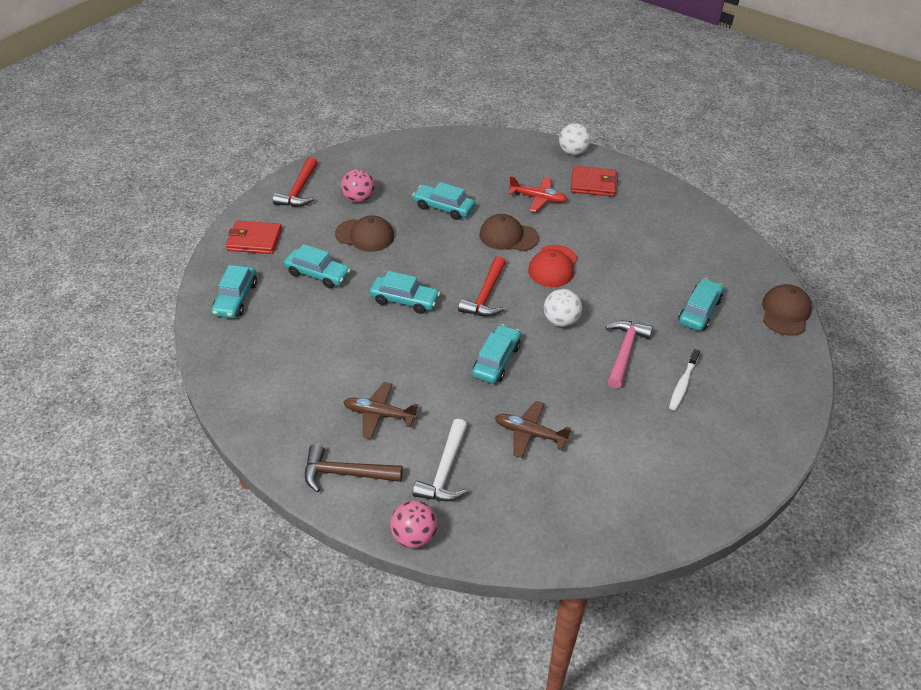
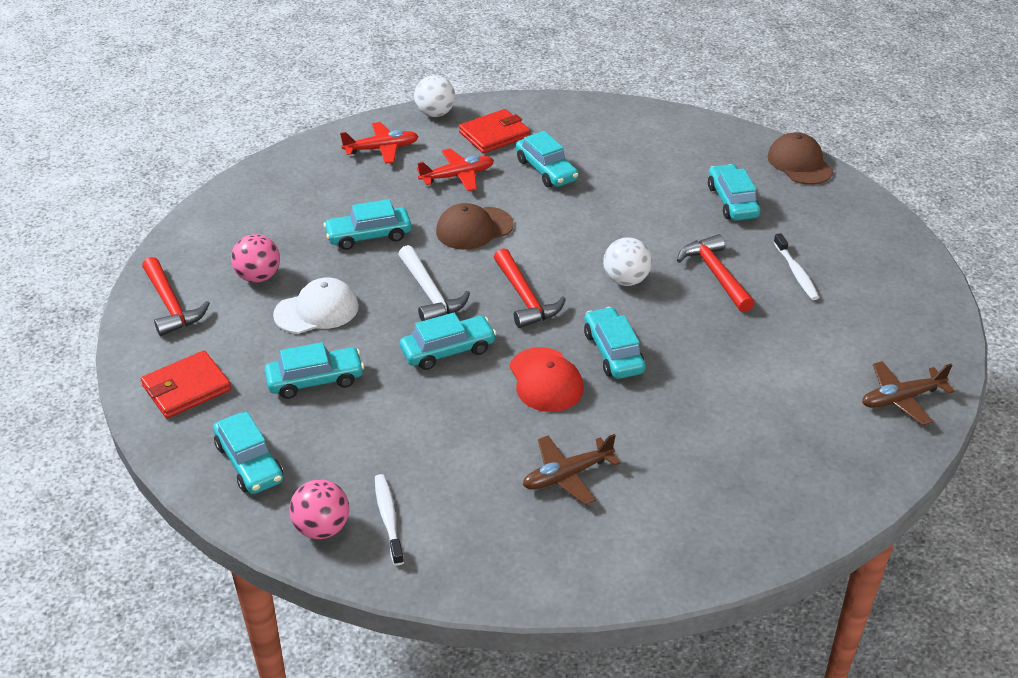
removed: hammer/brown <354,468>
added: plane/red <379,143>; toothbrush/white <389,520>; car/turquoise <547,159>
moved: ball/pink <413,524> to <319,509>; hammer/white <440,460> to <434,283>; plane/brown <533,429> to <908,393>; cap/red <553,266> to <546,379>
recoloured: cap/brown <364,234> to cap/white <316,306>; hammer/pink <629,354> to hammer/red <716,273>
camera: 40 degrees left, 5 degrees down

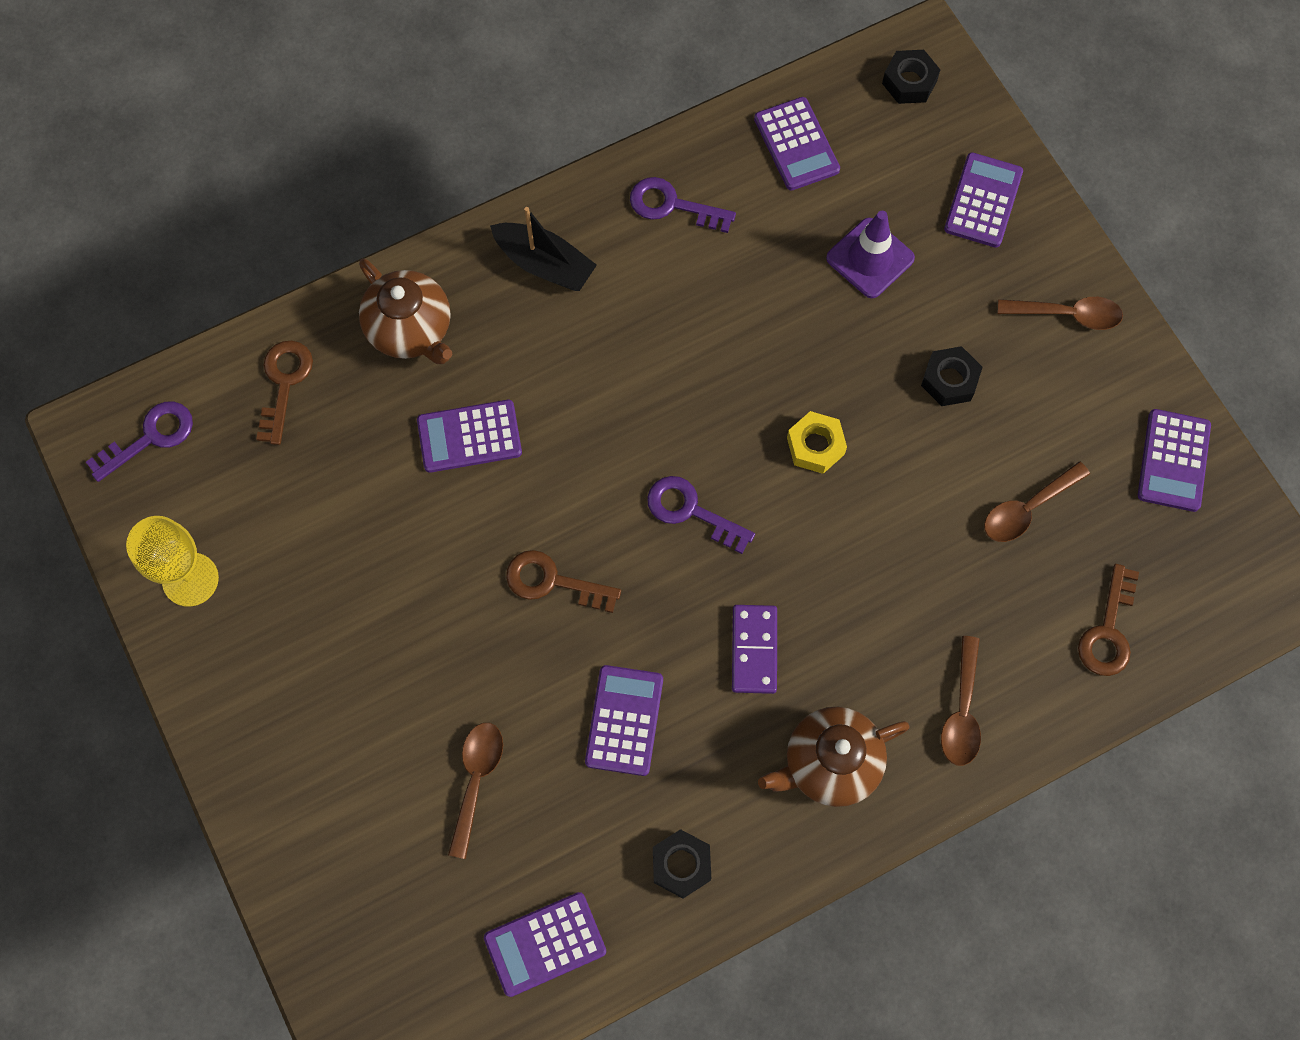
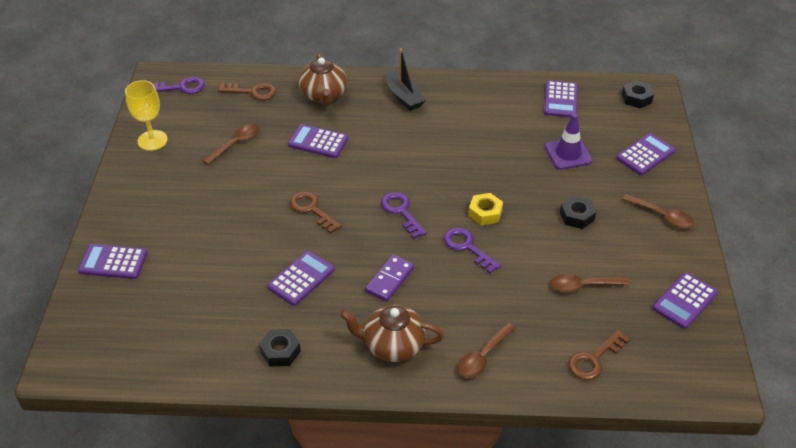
moved: spoon/brown <475,791> to <231,144>; calculator/purple <545,944> to <113,261>; key/purple <683,205> to <472,250>
turned: key/brown <284,393> = <247,91> 60 degrees clockwise
camera: 30 degrees right, 25 degrees down

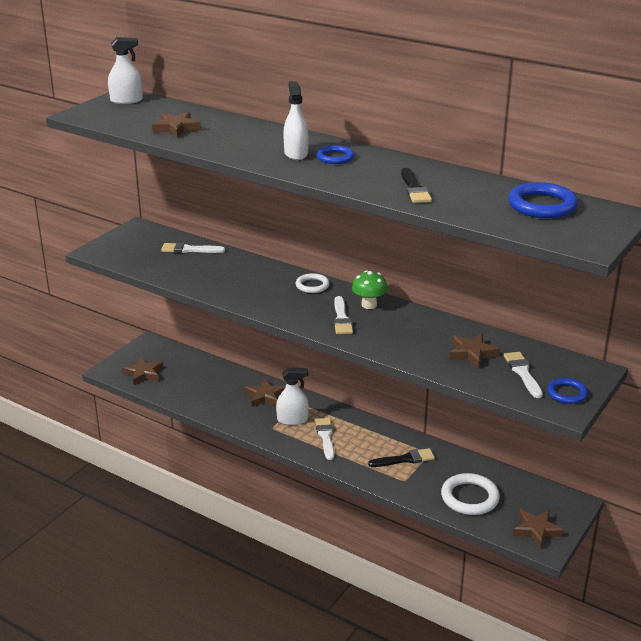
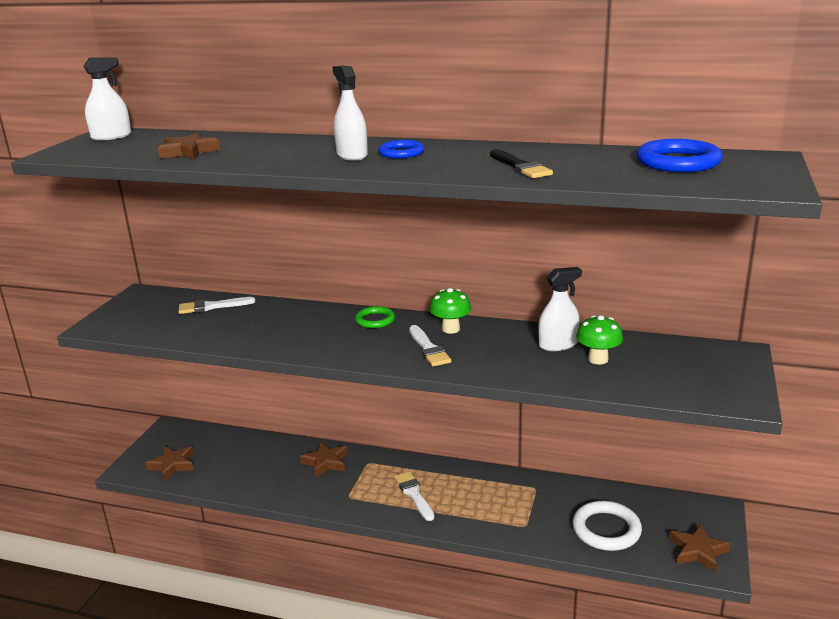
removed: brush/black <401,457>; brush/white <523,375>; ring/blue <567,391>
moved: spray bottle/white <292,396> to <560,309>
replaced: star/brown <474,351> to mushroom/green <599,340>
recoloured: ring/white <313,283> to ring/green <375,317>
camera: 15 degrees left, 5 degrees down

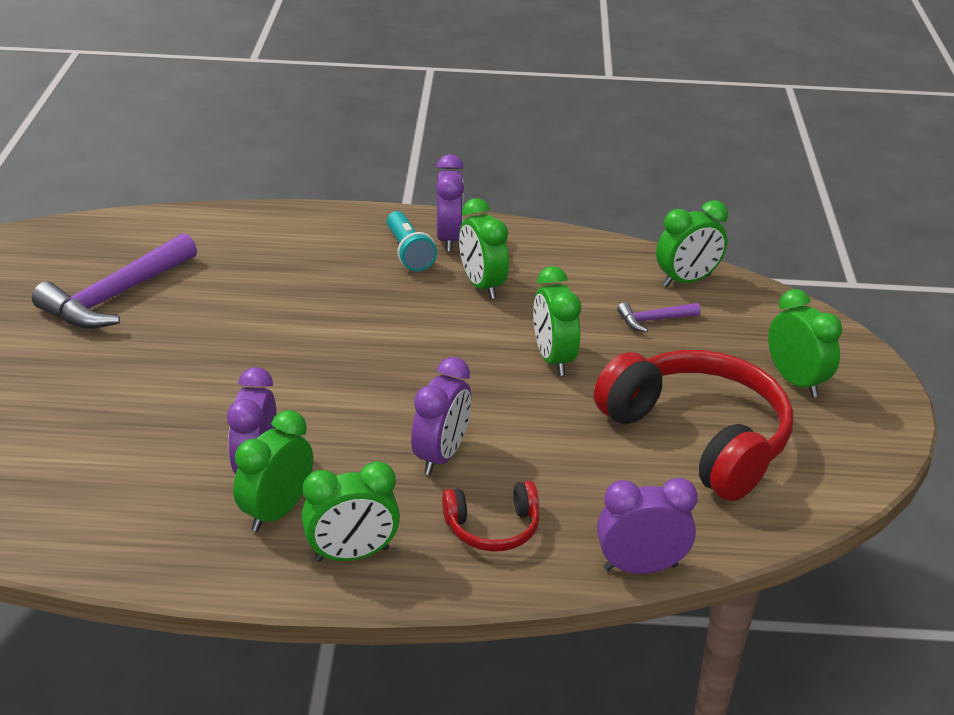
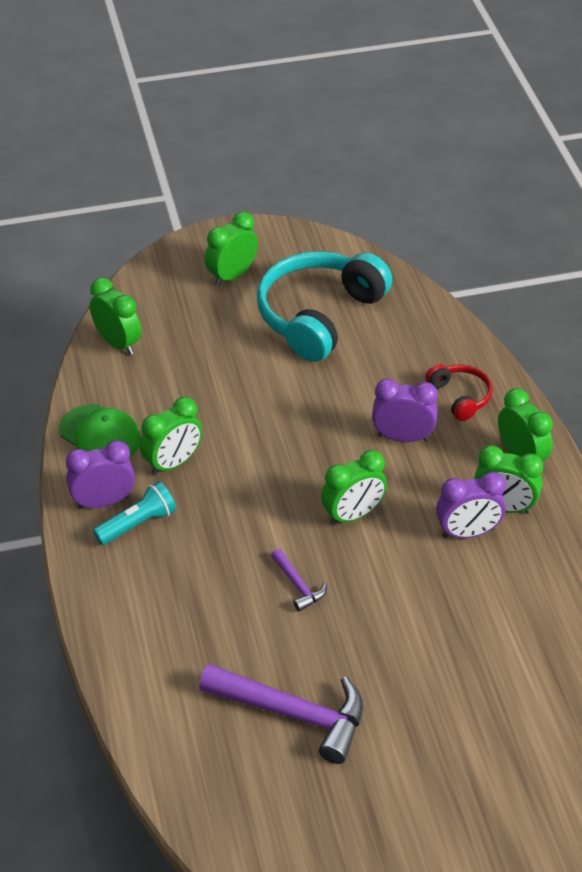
removed: clock/purple <647,526>
added: cap/green <100,430>
moved: clock/green <557,321> to <354,487>; hammer/purple <658,317> to <299,580>
recoloured: headphones/red <693,425> to headphones/turquoise <324,306>
camera: 105 degrees left, 10 degrees up

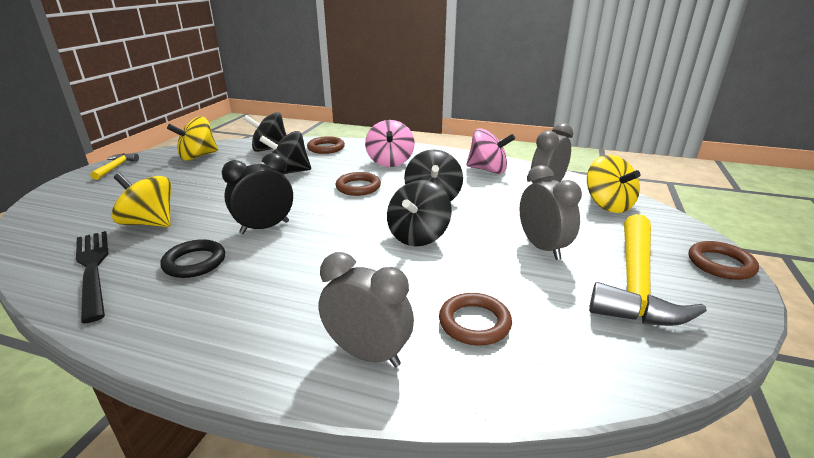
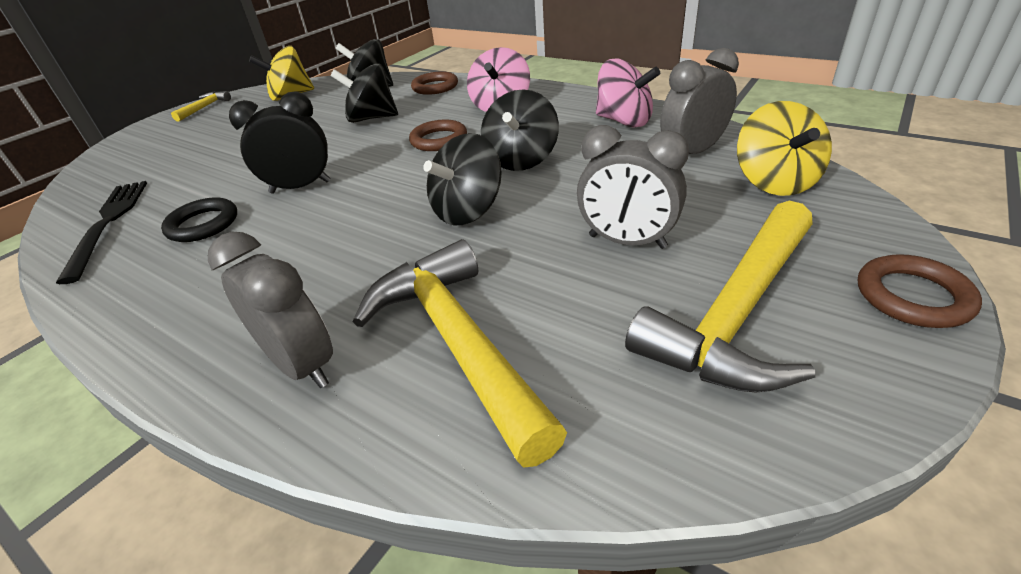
removed: spinning top/yellow <141,200>
replaced: ring/brown <475,319> to hammer/yellow <460,353>
turned: clock/grey <551,212> = <633,187> 120 degrees clockwise
camera: 20 degrees right, 10 degrees up

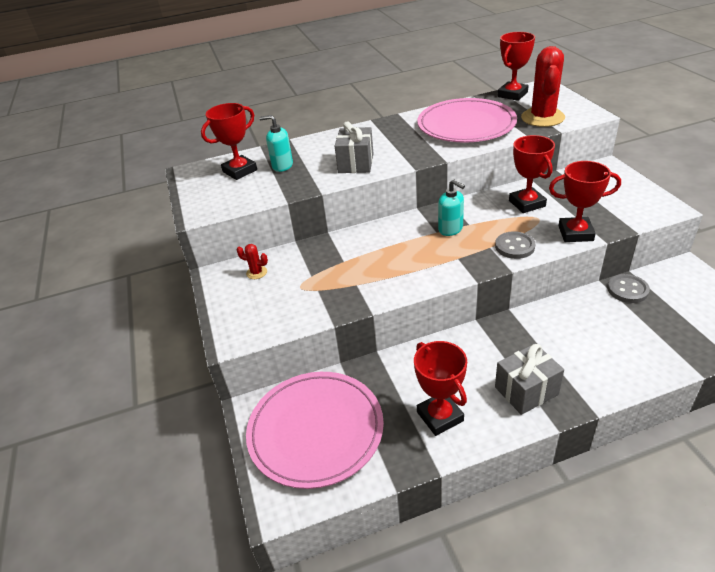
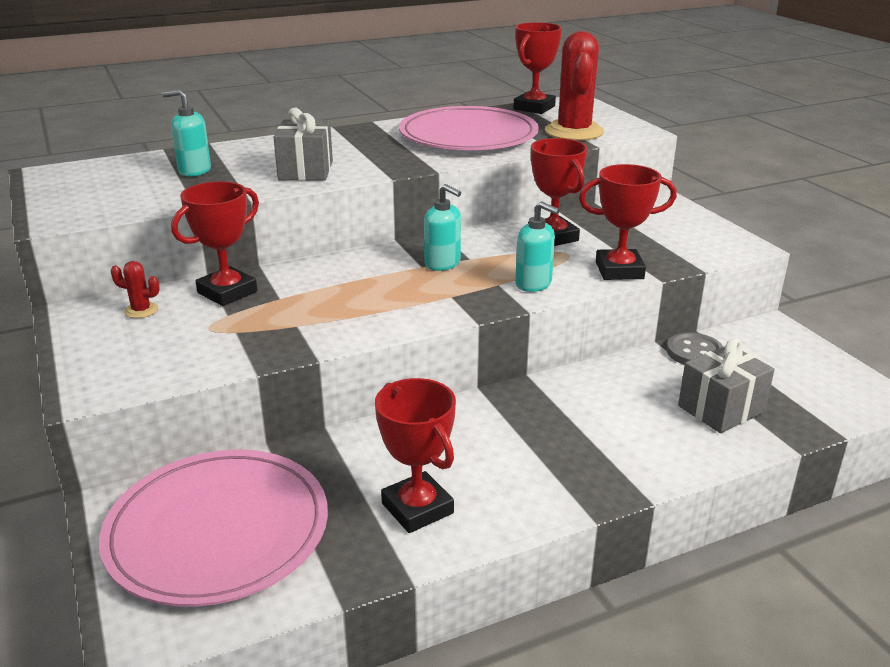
moved: trophy/red <229,141> to <215,243>; gift/grey <529,379> to <726,385>
replaced: button/grey <515,245> to soap dispenser/turquoise <537,246>
camera: 10 degrees left, 10 degrees down

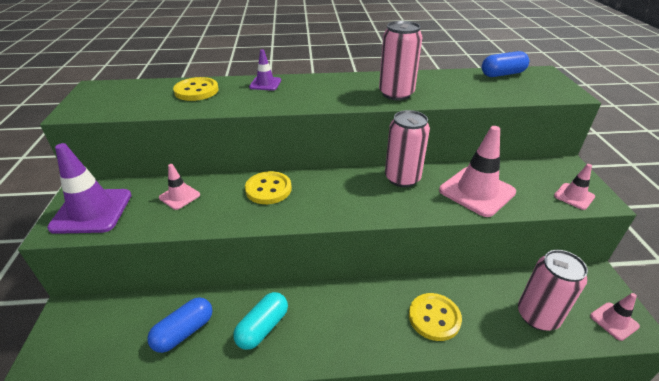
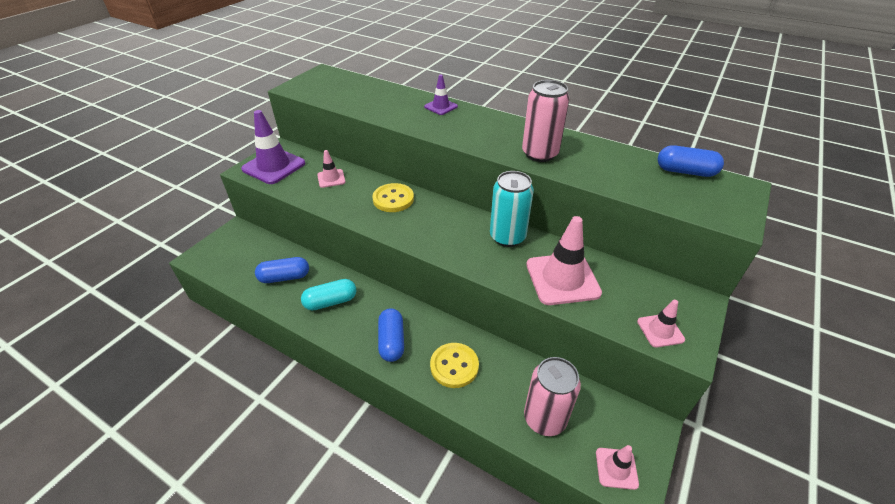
removed: button/yellow <196,89>
added: capsule/blue <391,335>
recoloured: can/pink <407,148> to can/turquoise <512,209>
camera: 35 degrees right, 5 degrees up

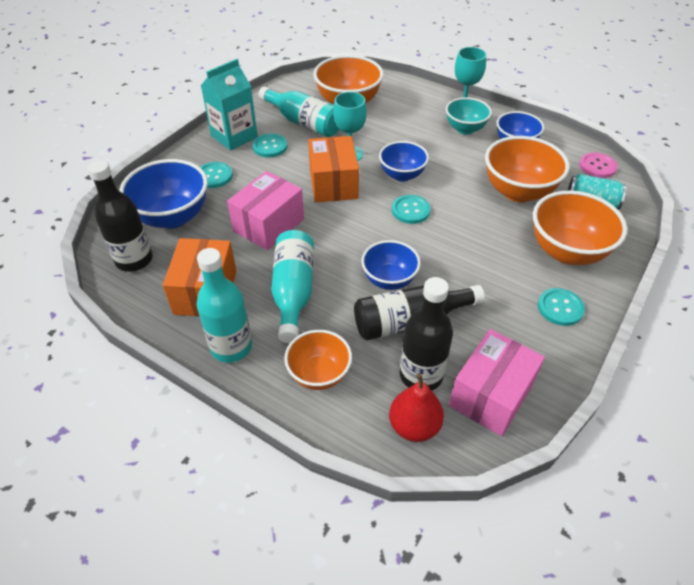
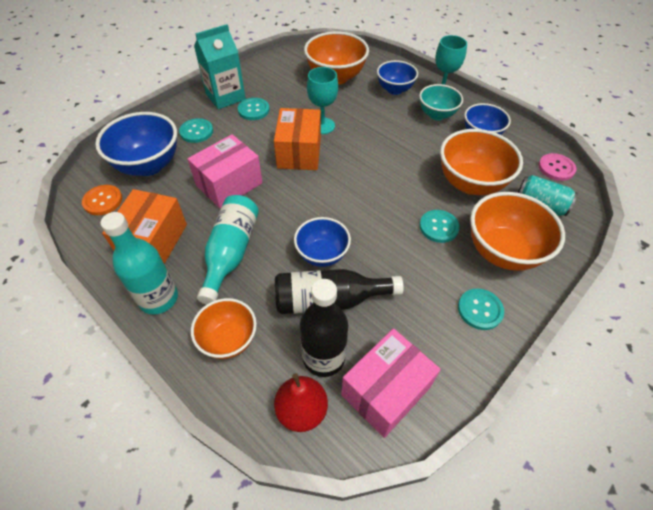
removed: bottle/turquoise <299,111>
moved: bowl/blue <404,161> to <397,77>; button/turquoise <411,209> to <440,226>
replaced: bottle/black <120,216> to button/orange <102,200>
camera: 10 degrees right, 5 degrees up

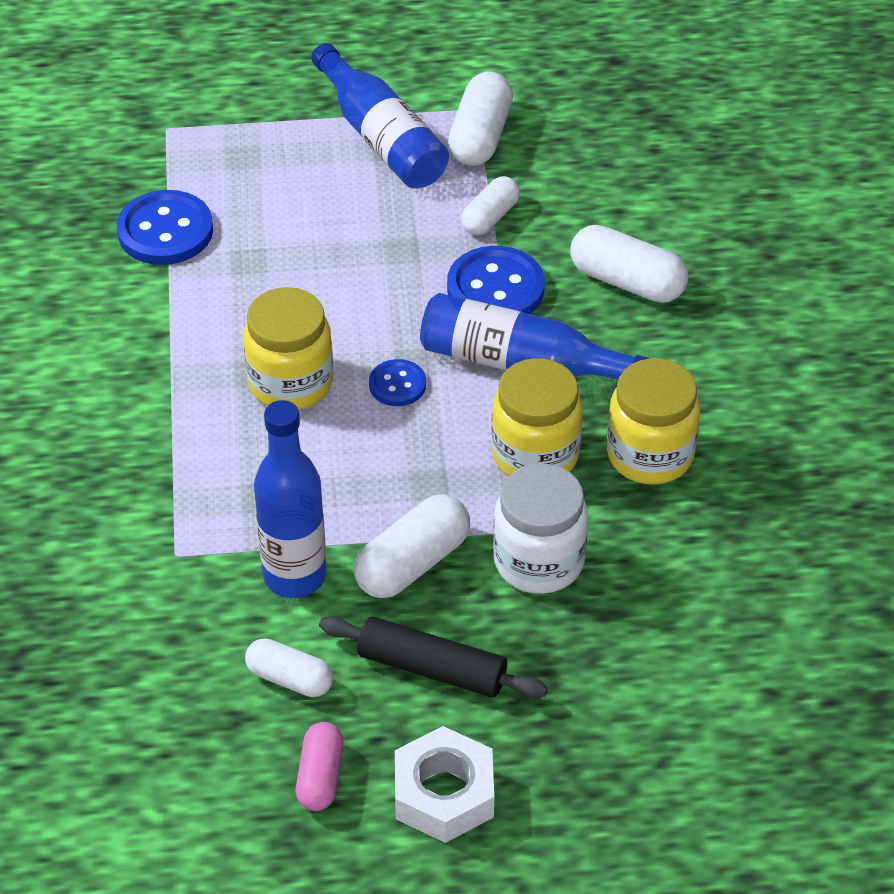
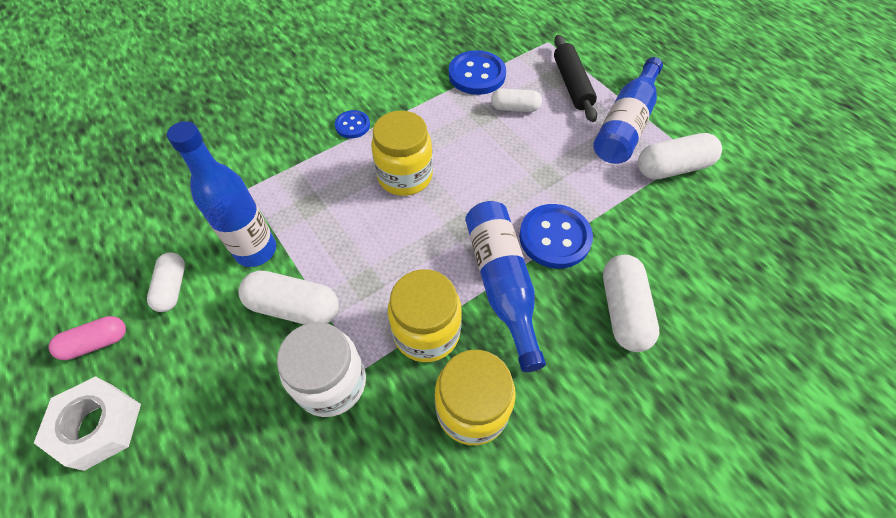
moved: rolling pin/black <433,657> to <575,78>; button/blue <397,382> to <352,124>; capsule/white <490,205> to <516,100>
camera: 60 degrees right, 10 degrees up

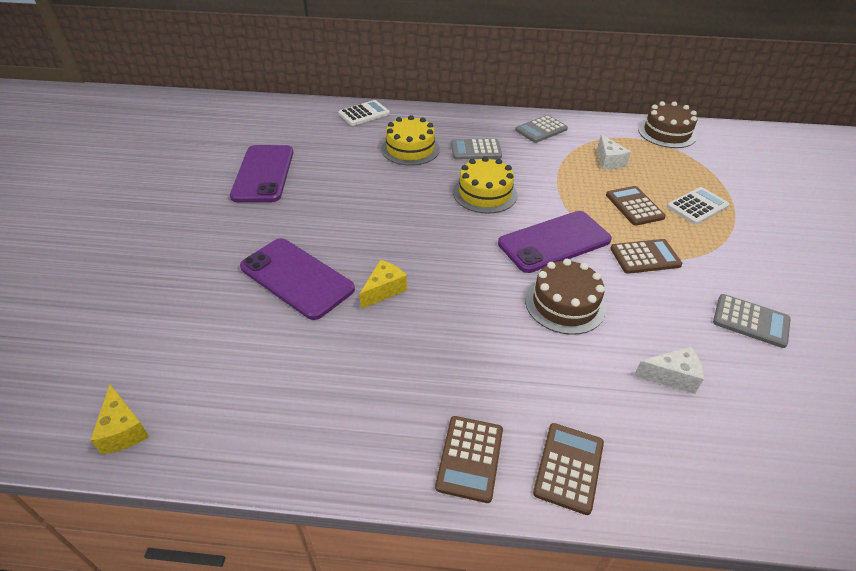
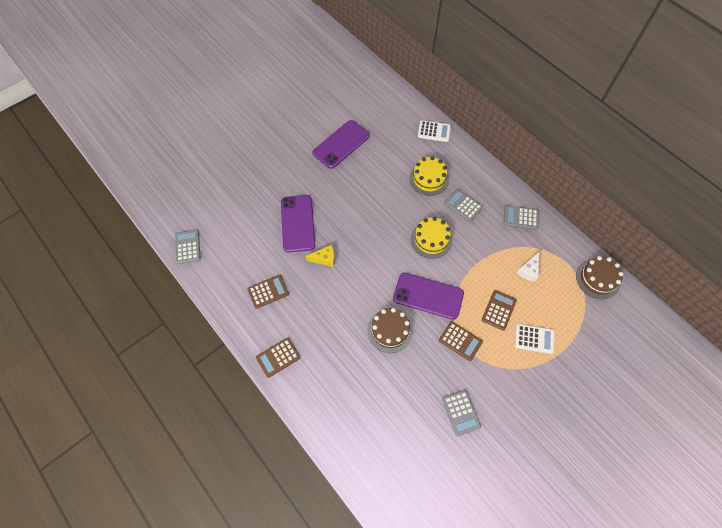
removed: cheese/white <669,370>
moved: calculator/brown <568,469> to <268,292>
replaced: cheese/yellow <119,419> to calculator/grey <188,247>
camera: 45 degrees right, 20 degrees up

